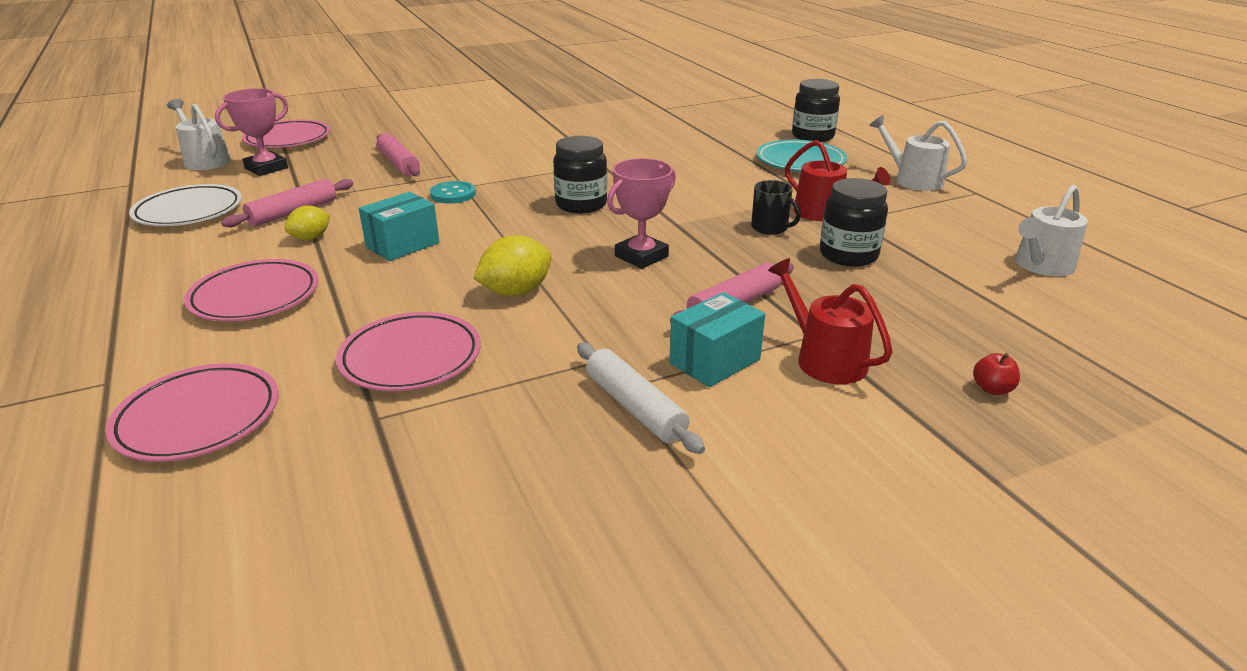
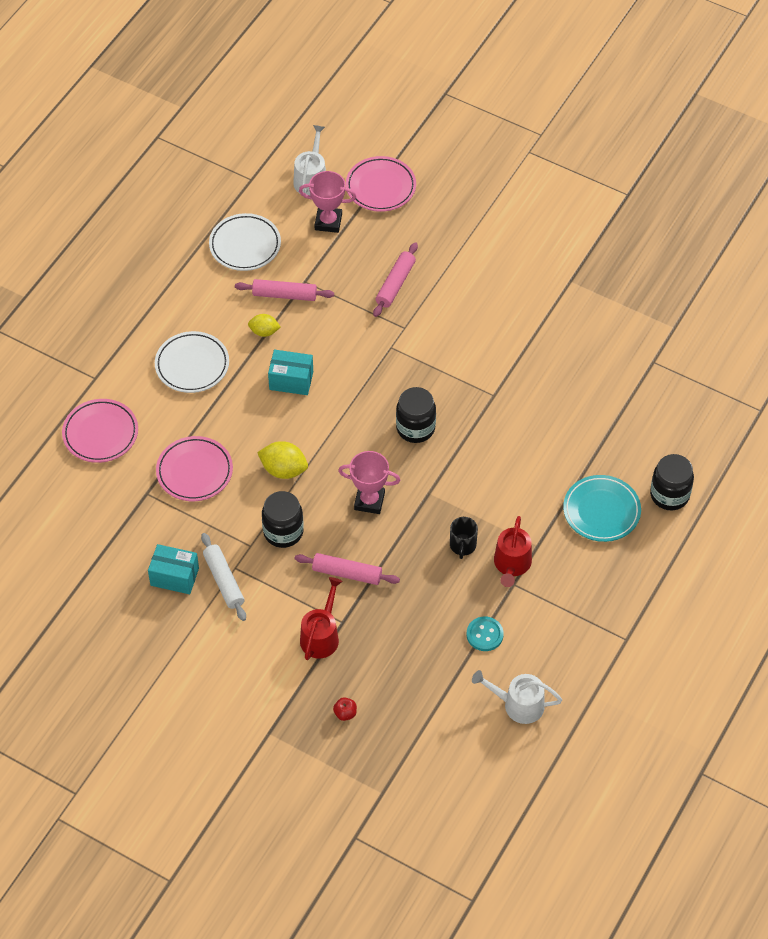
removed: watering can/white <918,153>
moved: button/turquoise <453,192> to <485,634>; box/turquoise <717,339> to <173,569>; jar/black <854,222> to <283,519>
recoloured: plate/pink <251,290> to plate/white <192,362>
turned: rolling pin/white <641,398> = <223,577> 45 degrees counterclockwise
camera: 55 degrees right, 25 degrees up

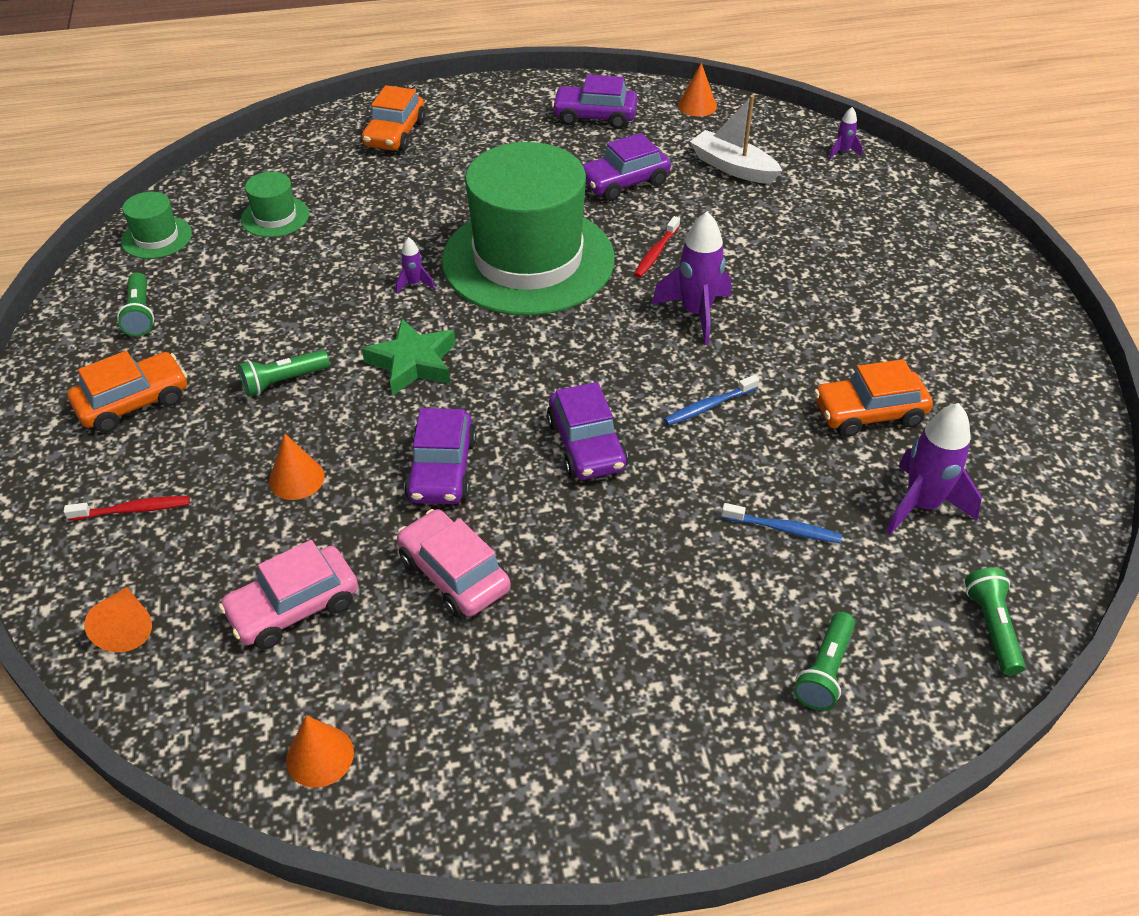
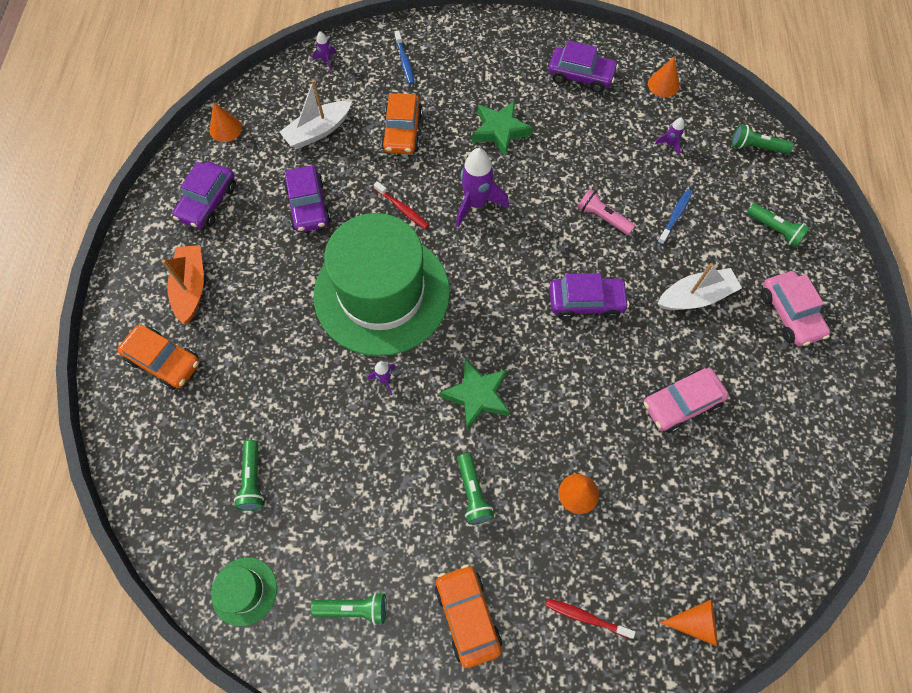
added: boat/orange <182,284>; star/green <502,129>; flashlight/pink <606,212>; boat/white <699,286>
moved: car/pink <288,594> to <795,308>; cone/orange <320,751> to <663,77>; car/purple <440,456> to <583,66>; toothbrush/blue <711,400> to <404,57>; car/orange <873,398> to <402,123>
replaced: hat/green <275,204> to flashlight/green <249,475>
turned: toothbrush/red <127,508> = <590,619> 75 degrees counterclockwise
resized: rocket/purple <934,469> = <669,136> x0.48
camera: 75 degrees left, 20 degrees up

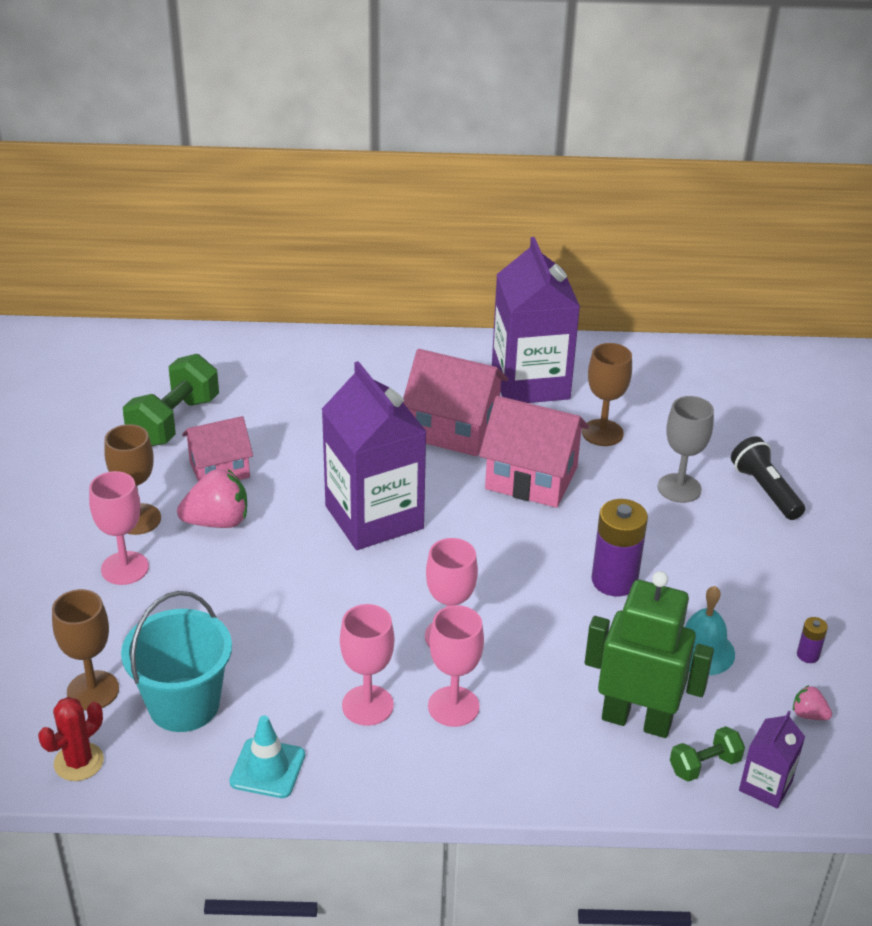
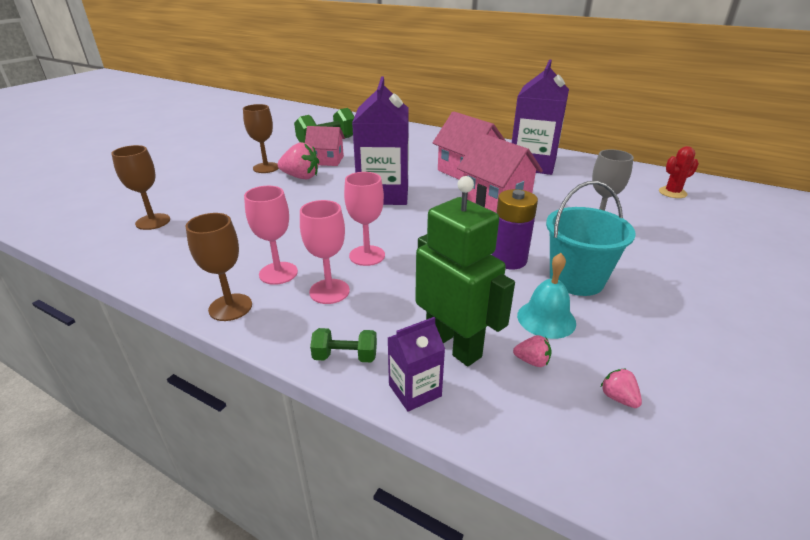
removed: goblet/pink <119,528>; traffic cone/turquoise <267,756>; flashlight/black <768,478>; battery/purple <812,640>
added: strawberry/pink <532,351>
moved: cactus/red <71,739> to <679,172>; bucket/turquoise <176,661> to <591,238>; goblet/brown <607,394> to <219,267>; dumbbell/green <707,754> to <343,345>; carton/purple <772,760> to <416,364>
camera: 30 degrees right, 5 degrees down

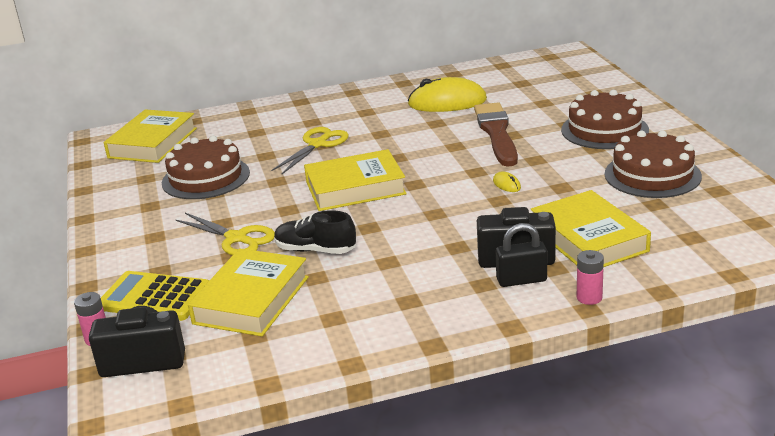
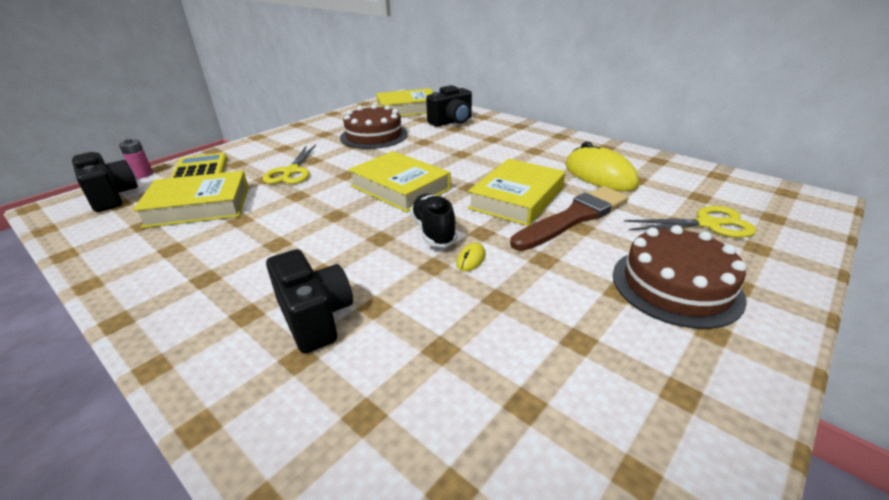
removed: padlock/black <521,255>; battery/pink <590,277>; cake/brown <653,164>
added: camera/black <449,106>
moved: scissors/yellow <310,150> to <690,222>; shoe/black <315,232> to <433,220>; book/yellow <591,228> to <516,192>
camera: 55 degrees right, 5 degrees up

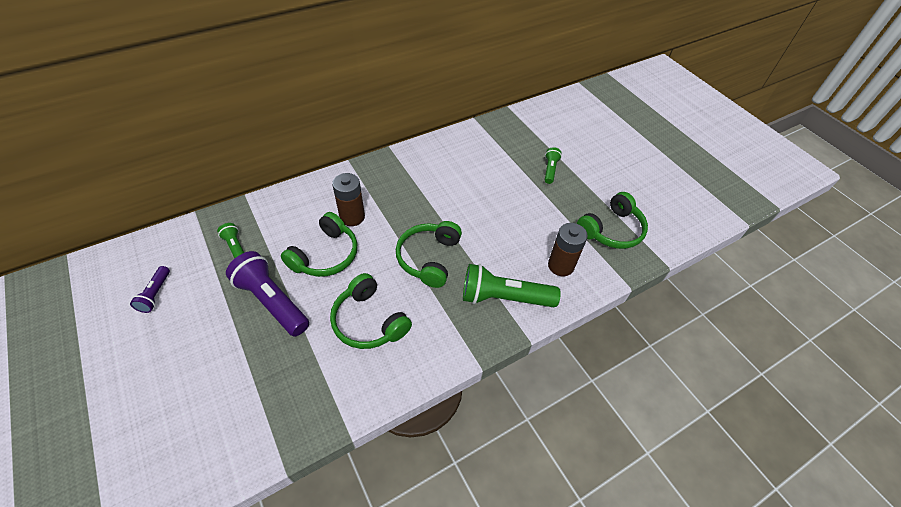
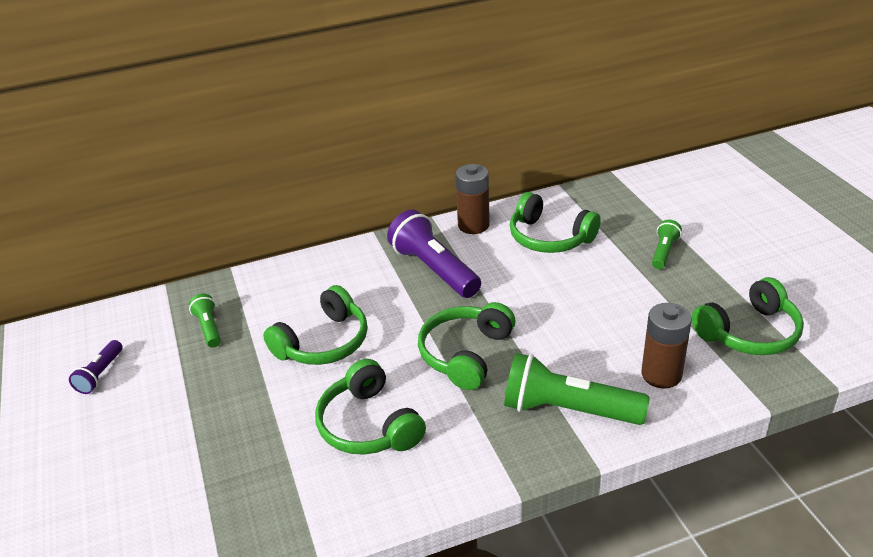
added: headphones/green <555,222>
moved: flashlight/purple <267,293> to <434,254>; battery/brown <348,199> to <472,199>
camera: 15 degrees right, 15 degrees down

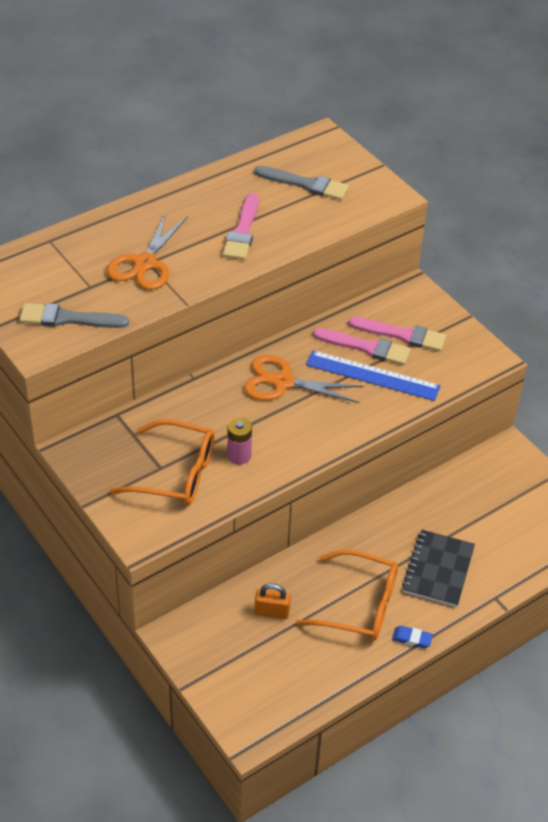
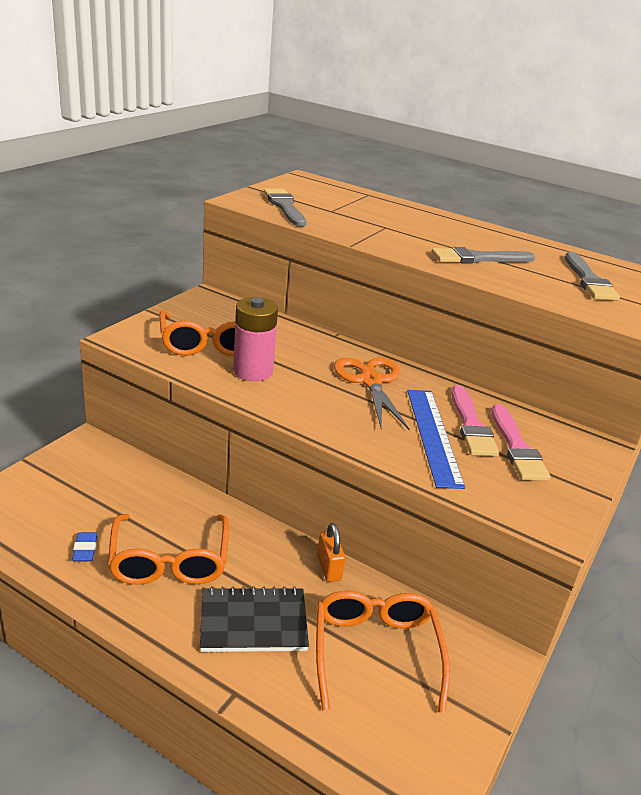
removed: scissors/orange <147,251>
added: glasses/orange <383,652>
moved: padlock/orange <273,601> to <331,552>; eraser/blue <412,637> to <85,547>
recoloured: brush/pink <240,226> to brush/grey <483,255>
resized: battery/pink <239,441> = <255,339> x1.56
camera: 65 degrees right, 15 degrees down

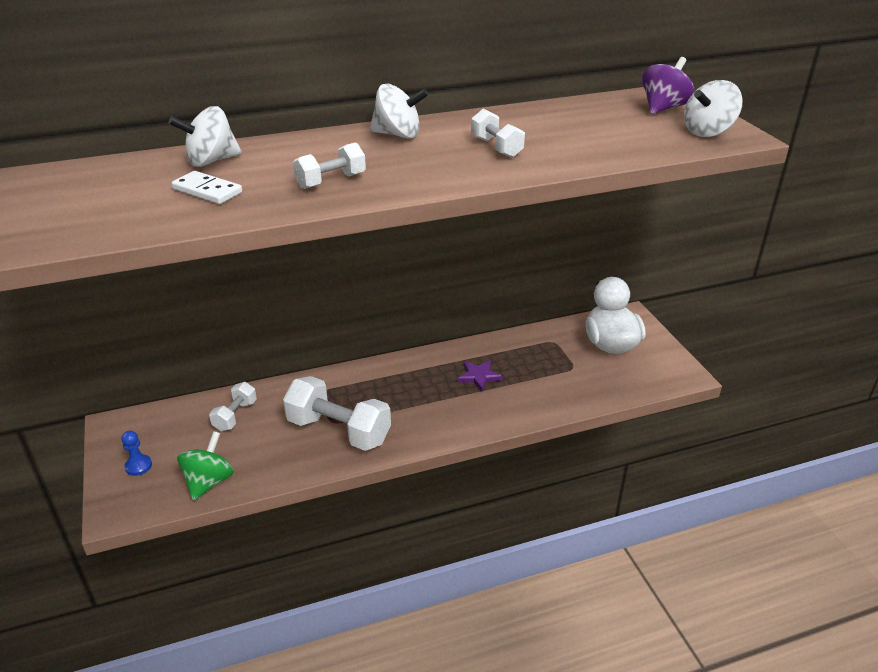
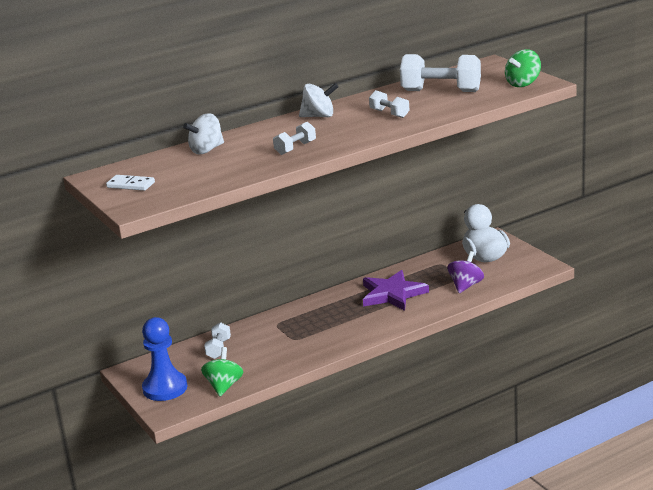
moved: domino/white <207,187> to <130,183>; dumbbell/white <337,413> to <440,73>; spinning top/purple <668,85> to <466,272>
recoloured: spinning top/white <713,108> to spinning top/green <523,68>
resized: pawn/blue <136,453> = <164,359> x2.29; star/purple <480,376> = <396,290> x1.96
camera: 10 degrees left, 10 degrees down

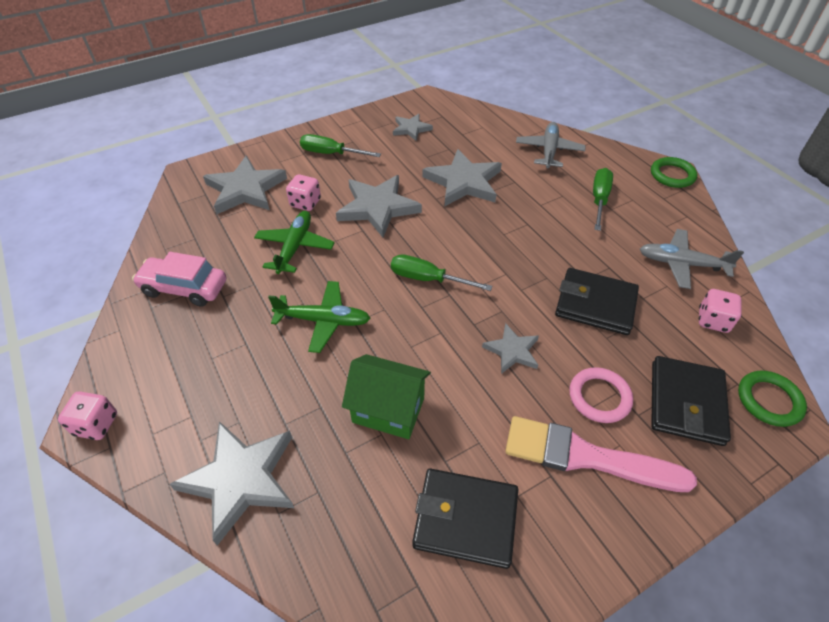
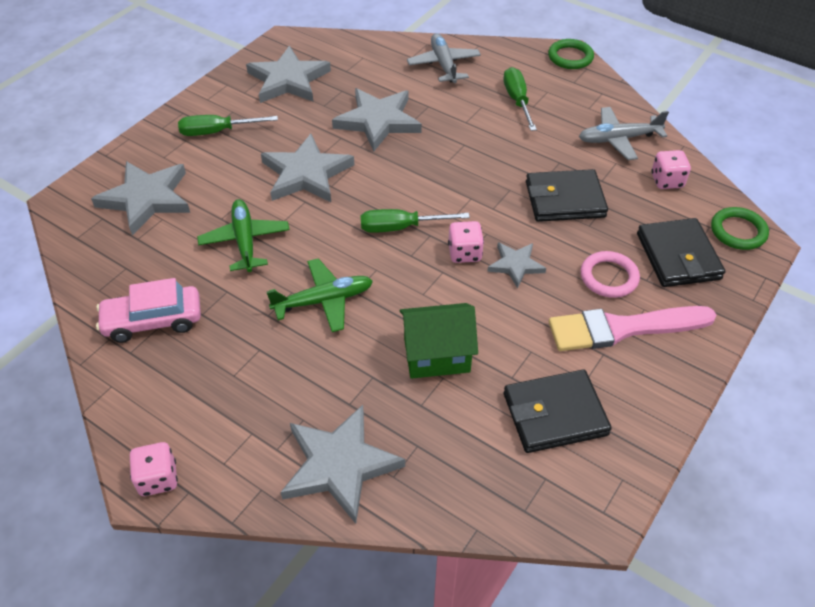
moved: dice/pink <303,192> to <466,242>
resized: star/grey <413,127> = <288,74> x1.79
camera: 25 degrees left, 0 degrees up

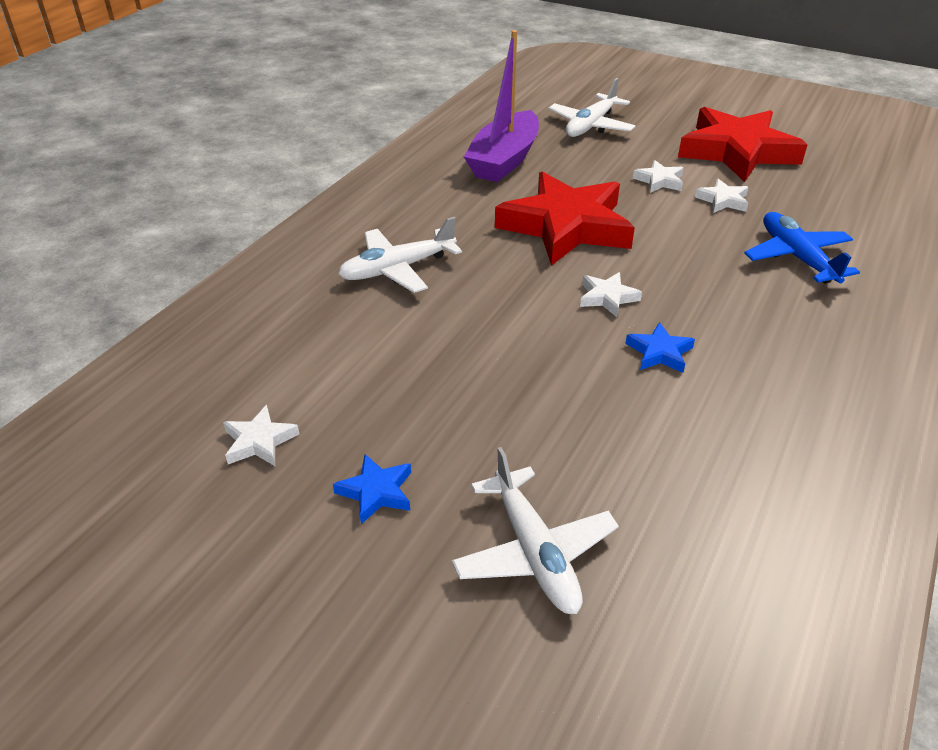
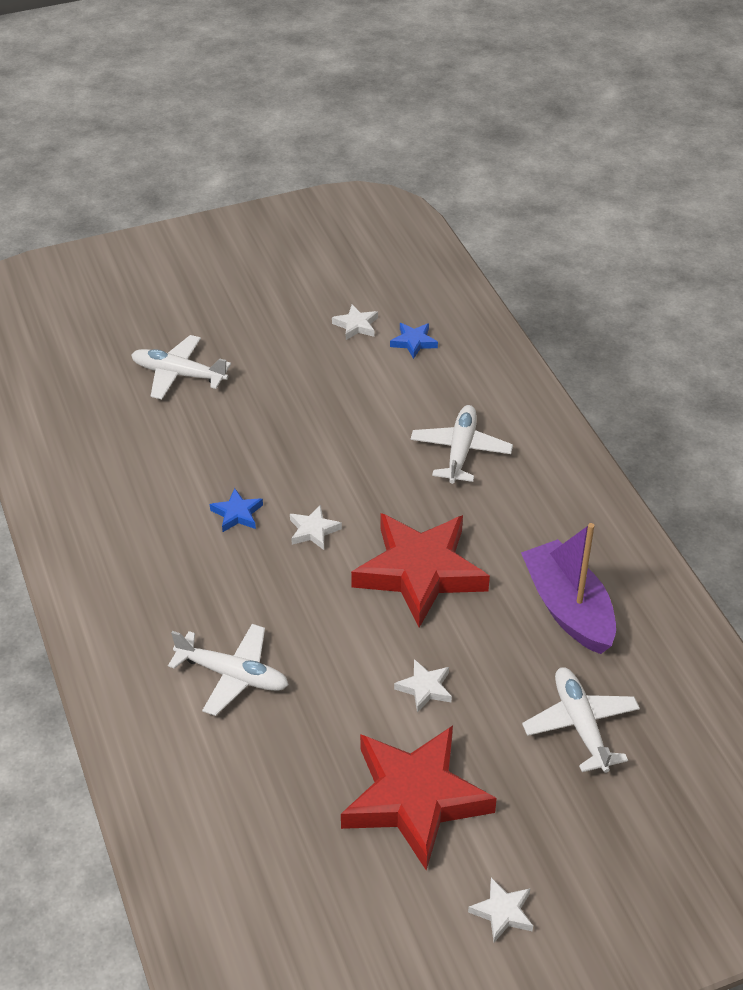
moved: star/blue <372,489> to <414,341>; star/white <721,196> to <500,909>
recoloured: plane/blue <802,248> to plane/white <228,670>
camera: 130 degrees right, 5 degrees up

